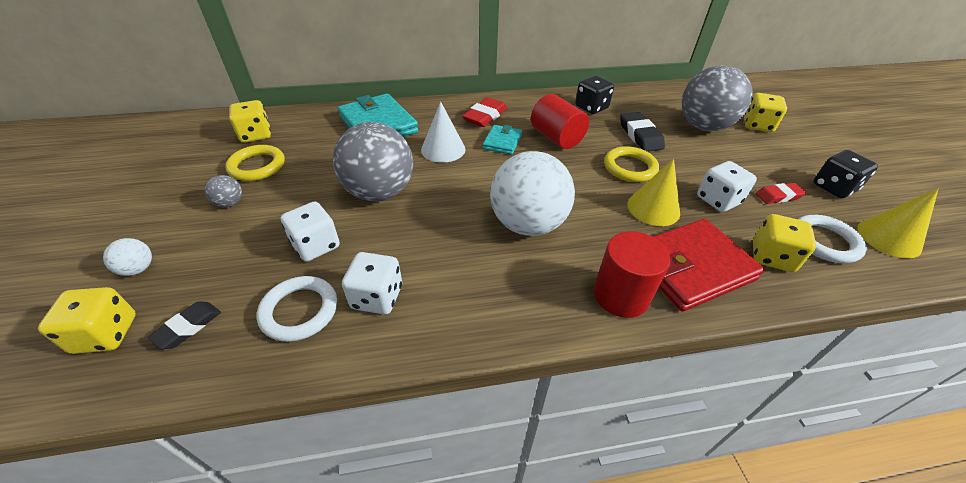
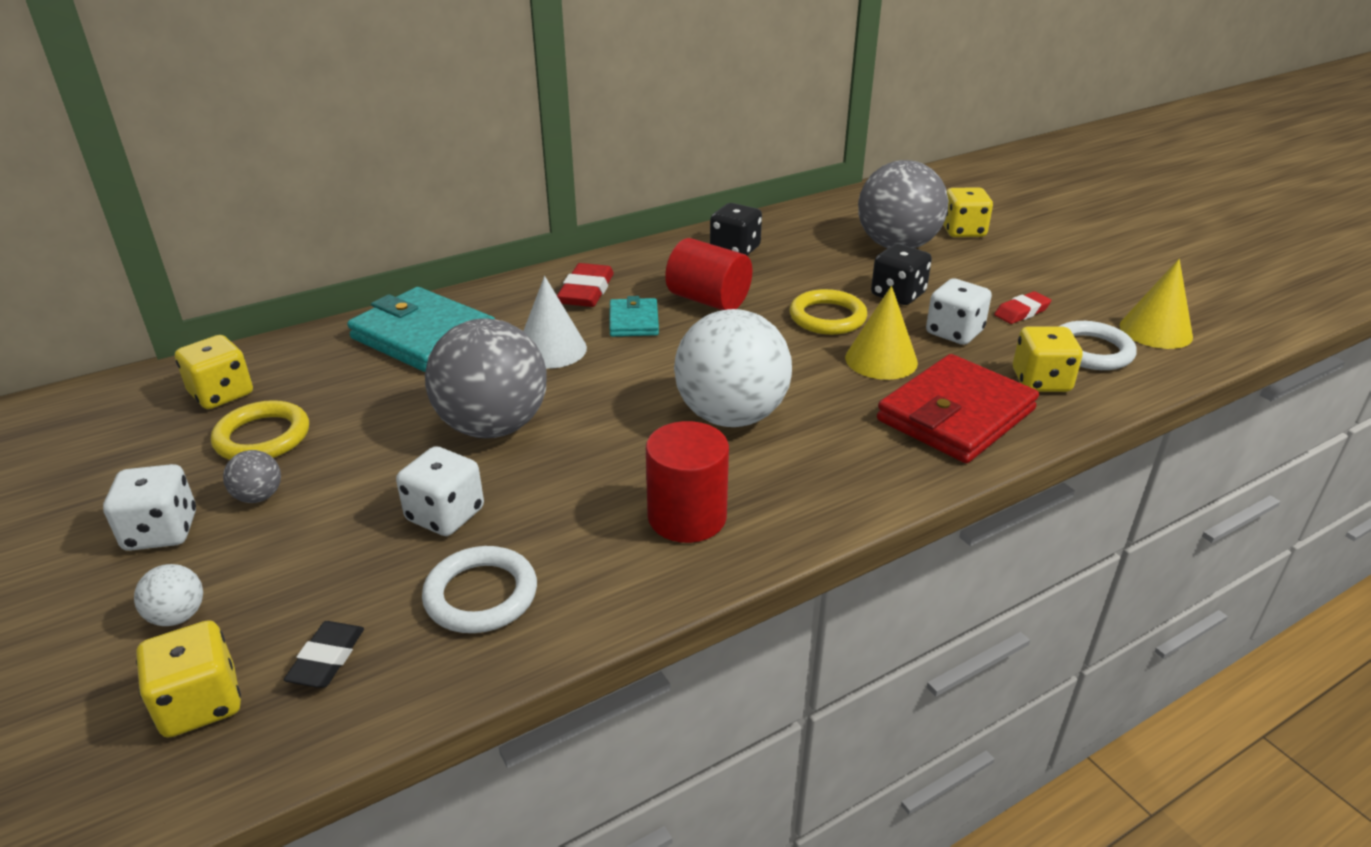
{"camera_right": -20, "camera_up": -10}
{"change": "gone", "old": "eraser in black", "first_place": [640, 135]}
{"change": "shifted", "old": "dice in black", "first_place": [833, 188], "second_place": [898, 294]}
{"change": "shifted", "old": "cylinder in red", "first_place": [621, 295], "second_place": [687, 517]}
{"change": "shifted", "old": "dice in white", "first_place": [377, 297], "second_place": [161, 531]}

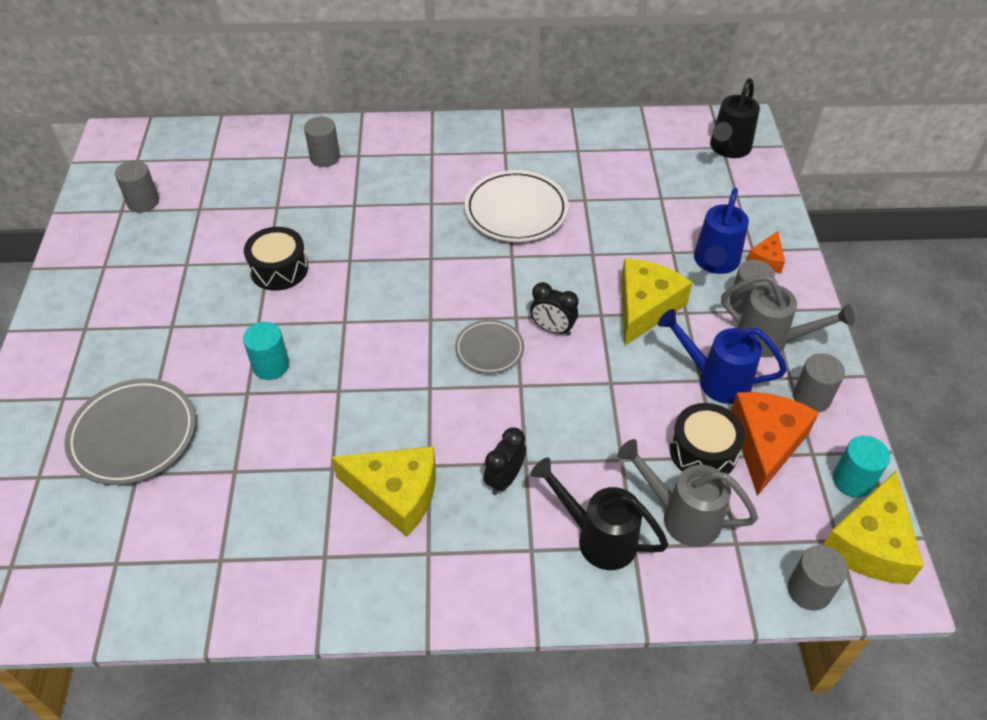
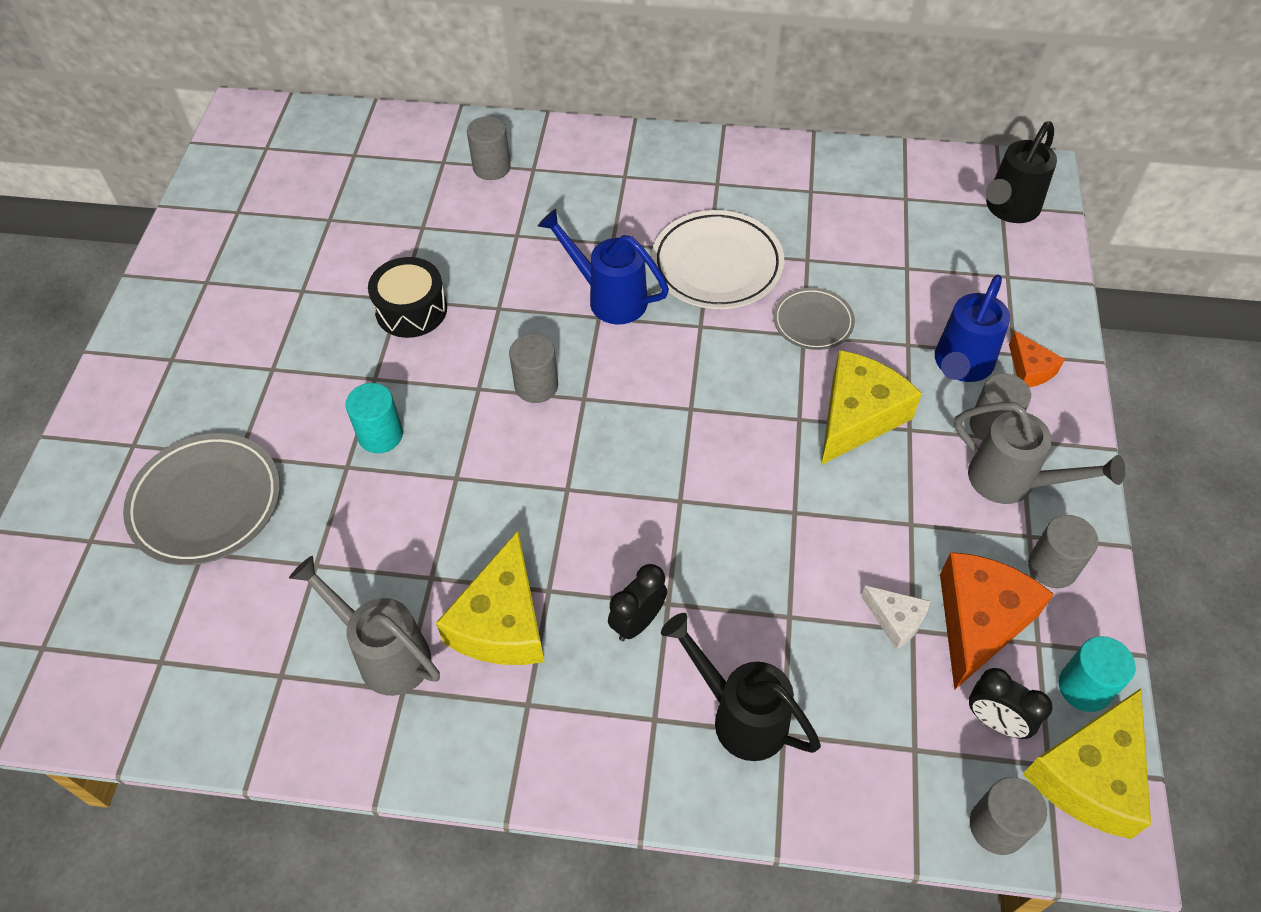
{"camera_right": 10, "camera_up": 5}
{"change": "shifted", "old": "cylinder in grey", "first_place": [143, 202], "second_place": [536, 386]}
{"change": "rotated", "old": "cheese in orange", "first_place": [766, 259], "second_place": [1030, 369], "degrees": -60}
{"change": "shifted", "old": "clock in black", "first_place": [552, 329], "second_place": [995, 721]}
{"change": "shifted", "old": "watering can in blue", "first_place": [715, 379], "second_place": [608, 297]}
{"change": "shifted", "old": "plate in grey", "first_place": [489, 349], "second_place": [813, 322]}
{"change": "swapped", "old": "drum in black", "new": "cheese in white", "first_place": [703, 451], "second_place": [895, 620]}
{"change": "shifted", "old": "watering can in grey", "first_place": [681, 515], "second_place": [384, 653]}
{"change": "rotated", "old": "cheese in yellow", "first_place": [396, 494], "second_place": [502, 622], "degrees": 75}

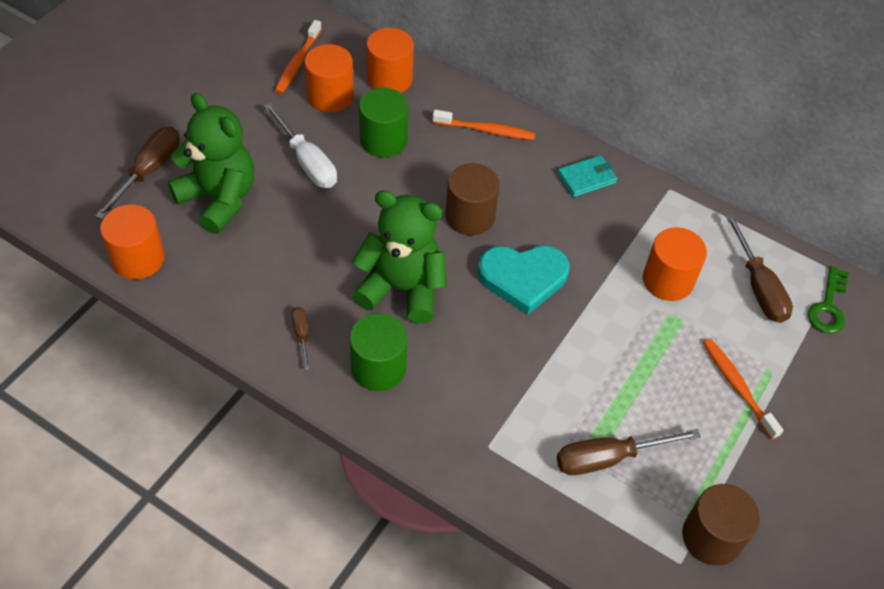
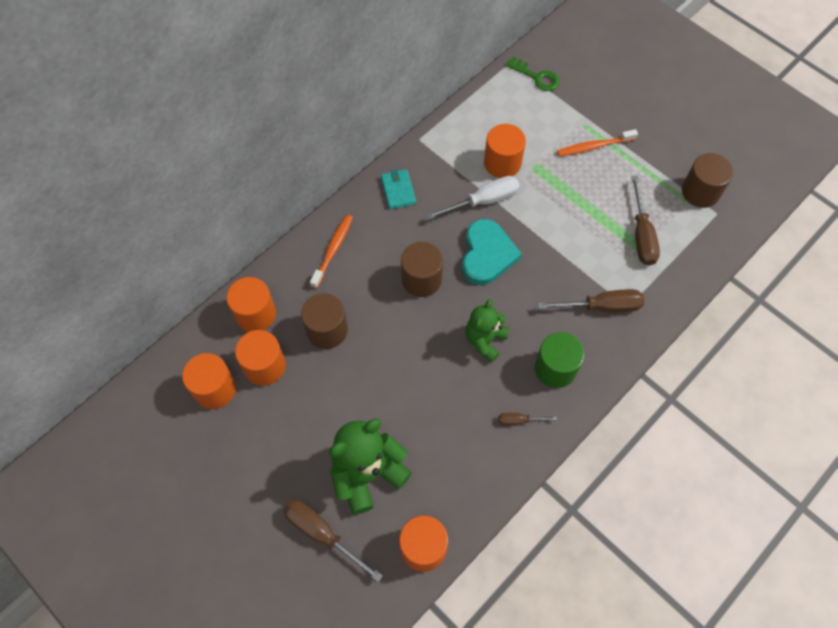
{"camera_right": -75, "camera_up": 10}
{"change": "swapped", "old": "toothbrush in orange", "new": "cylinder in orange", "first_place": [298, 63], "second_place": [214, 389]}
{"change": "repainted", "old": "cylinder in green", "new": "cylinder in brown", "first_place": [383, 140], "second_place": [327, 330]}
{"change": "shifted", "old": "screwdriver in white", "first_place": [307, 161], "second_place": [483, 201]}
{"change": "scaled", "old": "teddy bear in green", "first_place": [402, 288], "second_place": [485, 340], "factor": 0.63}
{"change": "shifted", "old": "screwdriver in brown", "first_place": [758, 286], "second_place": [601, 306]}

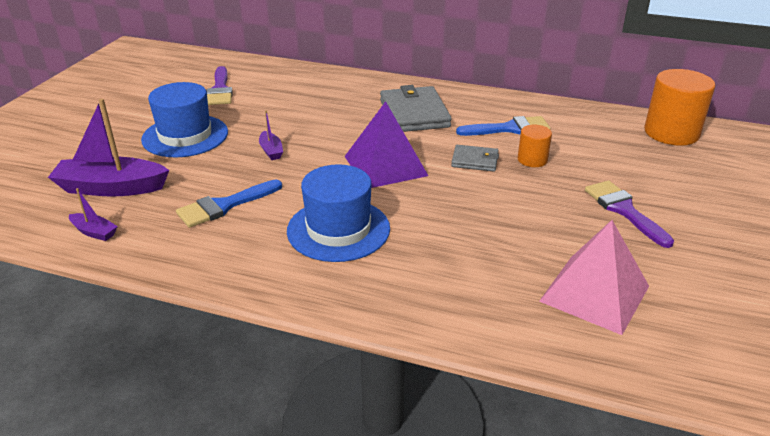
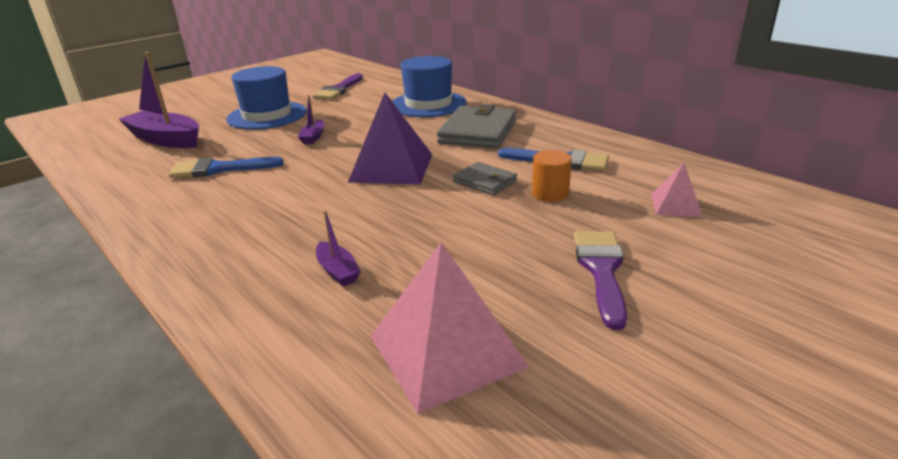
{"camera_right": 30, "camera_up": -5}
{"change": "gone", "old": "cylinder in orange", "first_place": [671, 133]}
{"change": "shifted", "old": "hat in blue", "first_place": [338, 229], "second_place": [428, 104]}
{"change": "shifted", "old": "boat in purple", "first_place": [94, 232], "second_place": [337, 271]}
{"change": "new", "new": "pyramid in pink", "second_place": [676, 205]}

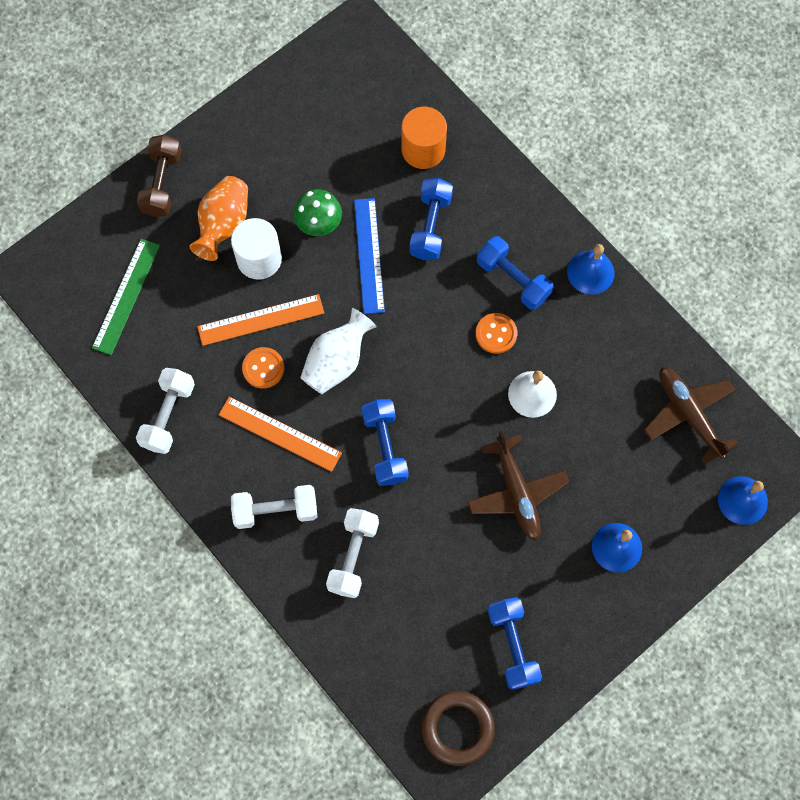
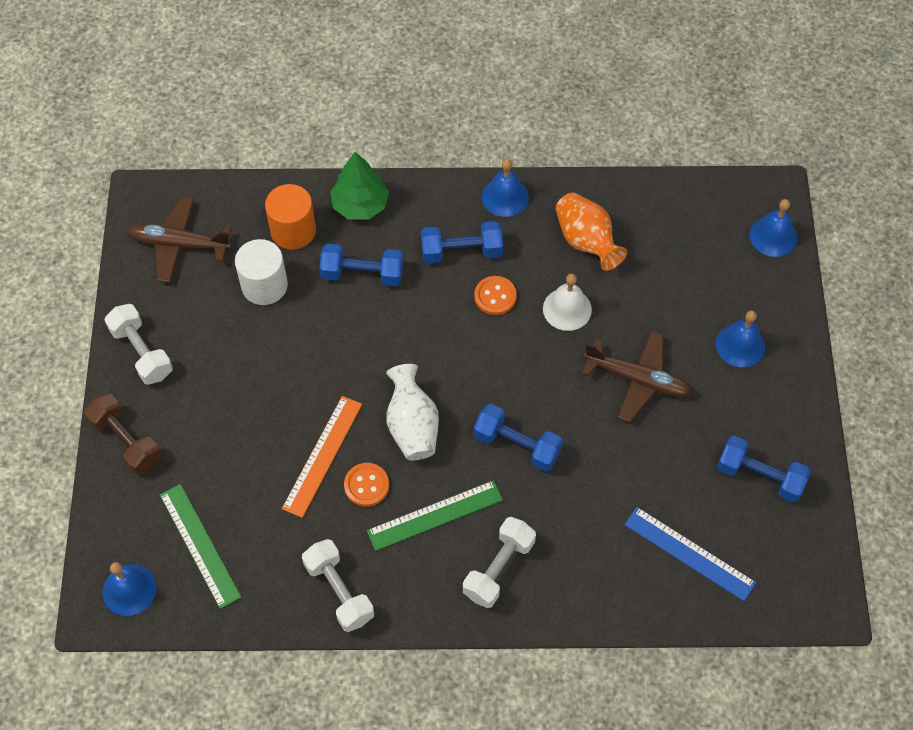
{"camera_right": -50, "camera_up": -10}
{"change": "shifted", "old": "vase in orange", "first_place": [224, 225], "second_place": [586, 241]}
{"change": "rotated", "old": "dumbbell in blue", "first_place": [430, 226], "second_place": [362, 274], "degrees": -45}
{"change": "gone", "old": "mushroom in green", "first_place": [319, 225]}
{"change": "shifted", "old": "ruler in blue", "first_place": [369, 255], "second_place": [689, 553]}
{"change": "shifted", "old": "cylinder in white", "first_place": [259, 259], "second_place": [264, 285]}
{"change": "shifted", "old": "plane in brown", "first_place": [688, 414], "second_place": [179, 244]}
{"change": "repainted", "old": "ruler in orange", "new": "ruler in green", "first_place": [280, 434], "second_place": [435, 515]}
{"change": "shifted", "old": "dumbbell in white", "first_place": [353, 556], "second_place": [142, 352]}
{"change": "gone", "old": "ring in brown", "first_place": [457, 728]}
{"change": "new", "new": "tree in green", "second_place": [360, 205]}
{"change": "new", "new": "bell in blue", "second_place": [129, 590]}

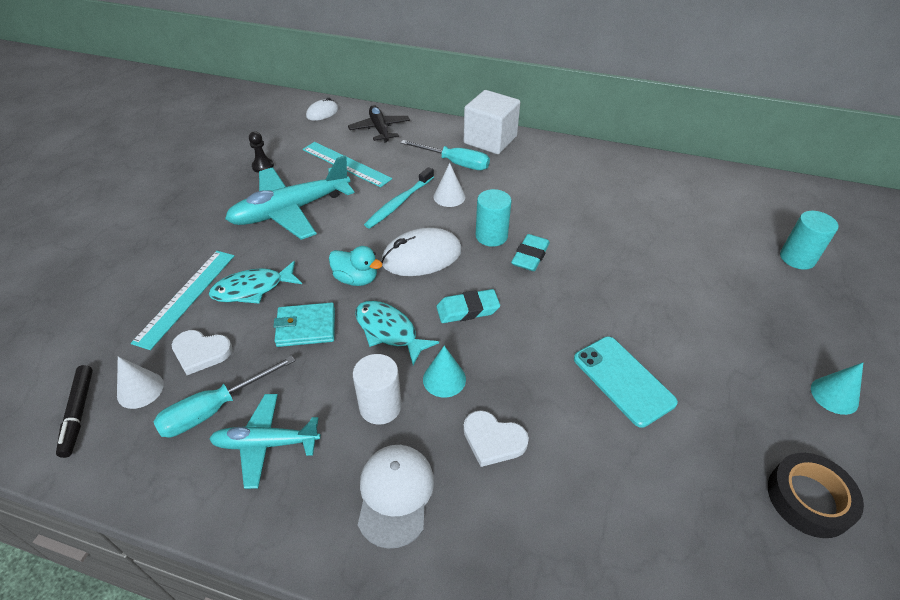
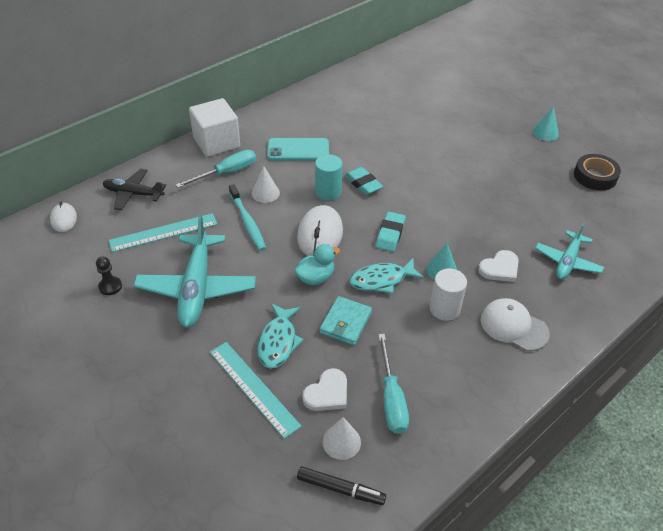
{"camera_right": -60, "camera_up": 0}
{"change": "gone", "old": "cylinder in turquoise", "first_place": [797, 258]}
{"change": "shifted", "old": "phone in turquoise", "first_place": [623, 380], "second_place": [298, 150]}
{"change": "shifted", "old": "plane in turquoise", "first_place": [266, 443], "second_place": [567, 261]}

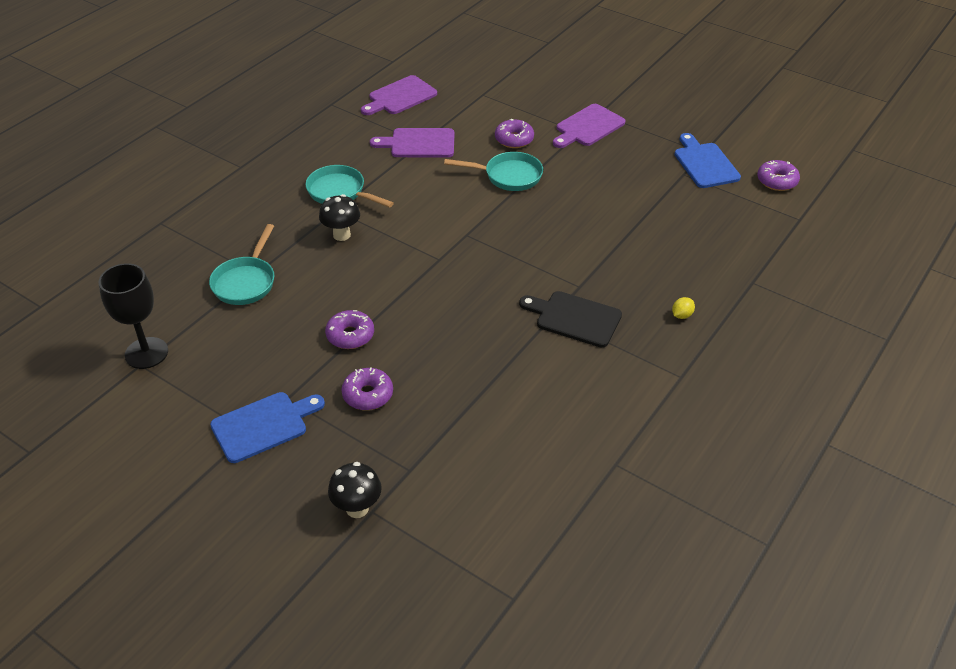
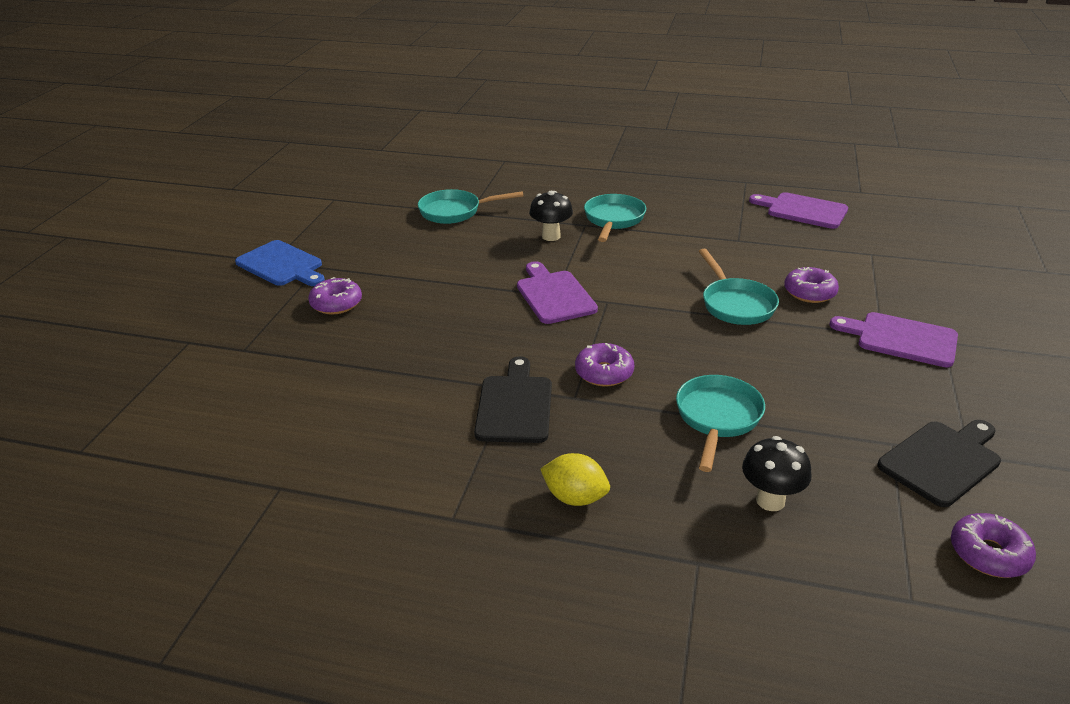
{"camera_right": 70, "camera_up": -10}
{"change": "shifted", "old": "cutting board in purple", "first_place": [419, 143], "second_place": [554, 295]}
{"change": "repainted", "old": "cutting board in blue", "new": "cutting board in black", "first_place": [705, 163], "second_place": [942, 461]}
{"change": "gone", "old": "goblet in black", "first_place": [146, 353]}
{"change": "scaled", "old": "lemon in yellow", "first_place": [681, 315], "second_place": [575, 497], "factor": 1.66}
{"change": "shifted", "old": "donut in purple", "first_place": [350, 335], "second_place": [604, 373]}
{"change": "shifted", "old": "mushroom in black", "first_place": [357, 508], "second_place": [770, 500]}
{"change": "new", "new": "pan in turquoise", "second_place": [717, 418]}

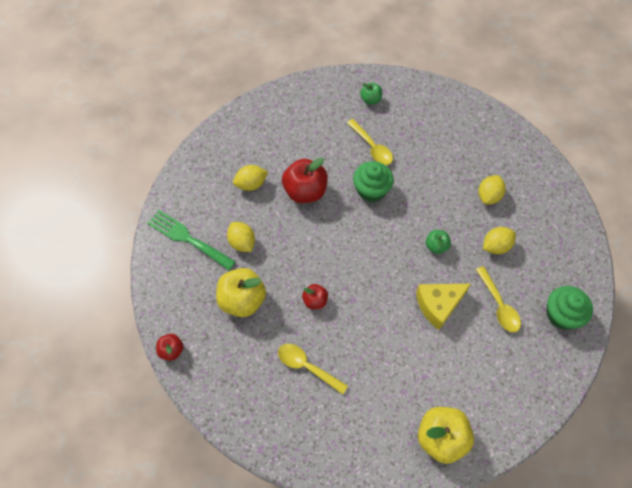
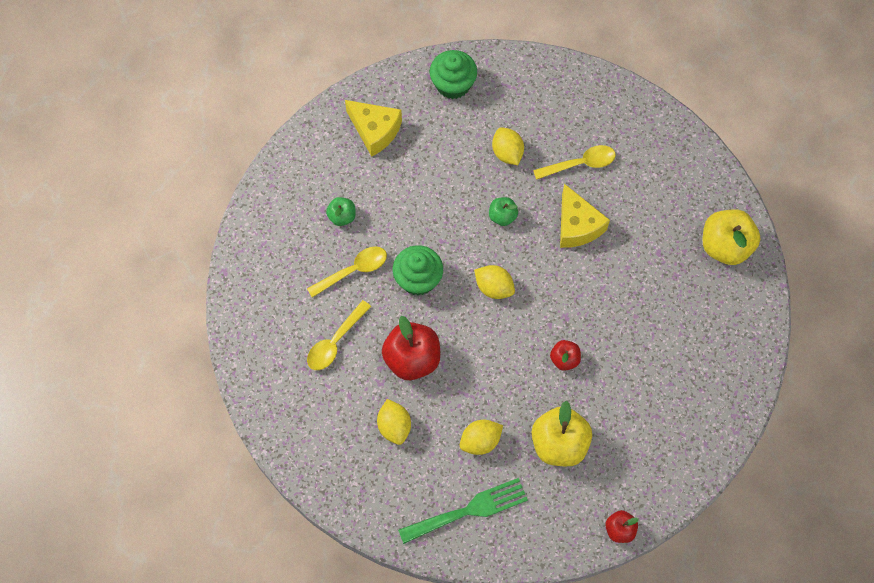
{"camera_right": -85, "camera_up": 5}
{"change": "shifted", "old": "apple in green", "first_place": [370, 100], "second_place": [342, 216]}
{"change": "shifted", "old": "lemon in yellow", "first_place": [488, 196], "second_place": [494, 287]}
{"change": "rotated", "old": "fork in green", "first_place": [187, 238], "second_place": [469, 510], "degrees": -150}
{"change": "shifted", "old": "cupcake in green", "first_place": [561, 315], "second_place": [453, 84]}
{"change": "shifted", "old": "spoon in yellow", "first_place": [307, 367], "second_place": [335, 342]}
{"change": "new", "new": "cheese in yellow", "second_place": [375, 131]}

